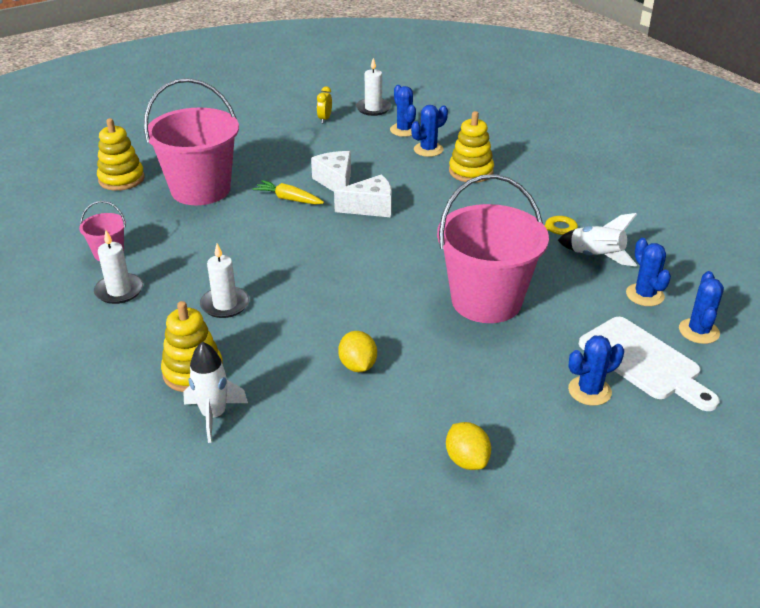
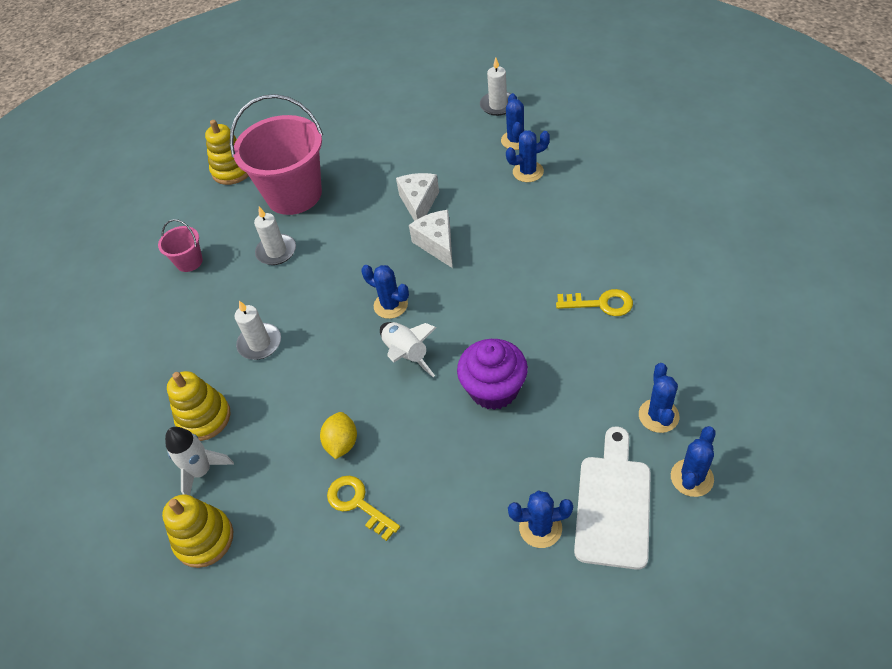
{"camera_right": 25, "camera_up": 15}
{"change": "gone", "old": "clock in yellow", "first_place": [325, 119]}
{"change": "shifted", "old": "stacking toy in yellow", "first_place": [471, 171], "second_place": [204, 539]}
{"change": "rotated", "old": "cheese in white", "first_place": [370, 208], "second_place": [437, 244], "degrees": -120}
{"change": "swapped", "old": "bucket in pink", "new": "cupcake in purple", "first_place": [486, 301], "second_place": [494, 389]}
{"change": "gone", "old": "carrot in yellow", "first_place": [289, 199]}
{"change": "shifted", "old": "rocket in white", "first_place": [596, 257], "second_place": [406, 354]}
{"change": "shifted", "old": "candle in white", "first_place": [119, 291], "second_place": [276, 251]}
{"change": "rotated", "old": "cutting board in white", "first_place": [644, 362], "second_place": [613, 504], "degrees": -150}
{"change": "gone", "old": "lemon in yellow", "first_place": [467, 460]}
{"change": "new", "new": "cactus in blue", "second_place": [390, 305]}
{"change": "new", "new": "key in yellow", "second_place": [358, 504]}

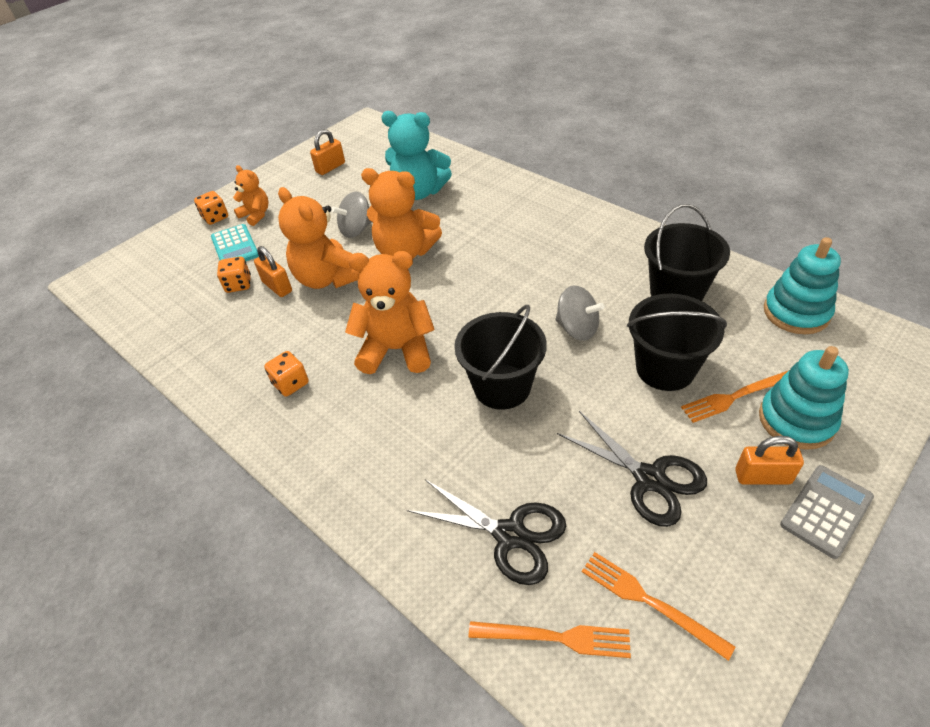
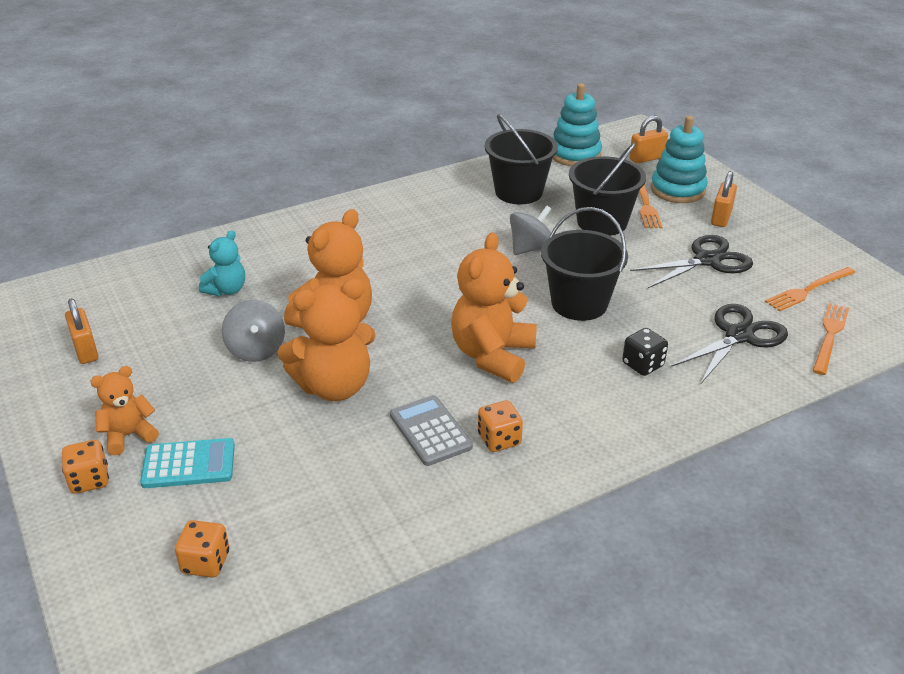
{"camera_right": -75, "camera_up": -10}
{"change": "scaled", "old": "teddy bear in turquoise", "first_place": [419, 192], "second_place": [226, 290], "factor": 0.56}
{"change": "shifted", "old": "padlock in orange", "first_place": [277, 287], "second_place": [646, 158]}
{"change": "shifted", "old": "dice in orange", "first_place": [238, 284], "second_place": [206, 562]}
{"change": "shifted", "old": "calculator in grey", "first_place": [826, 511], "second_place": [430, 431]}
{"change": "new", "new": "dice in black", "second_place": [643, 365]}

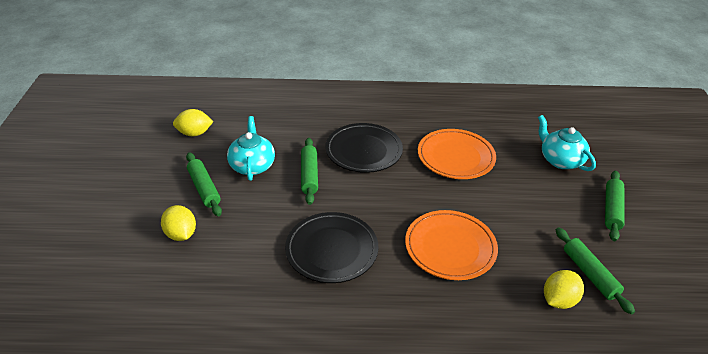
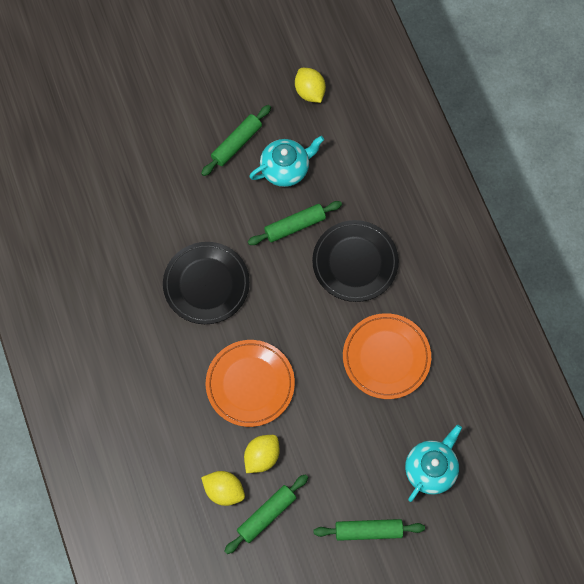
{"camera_right": 70, "camera_up": 30}
{"change": "shifted", "old": "lemon in yellow", "first_place": [181, 234], "second_place": [262, 456]}

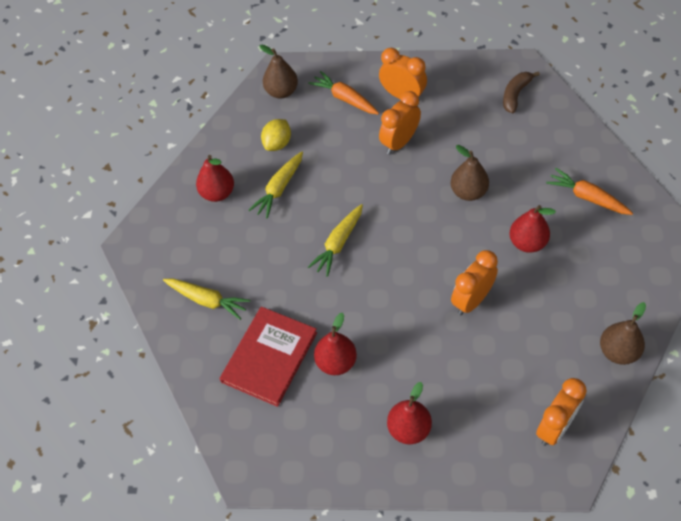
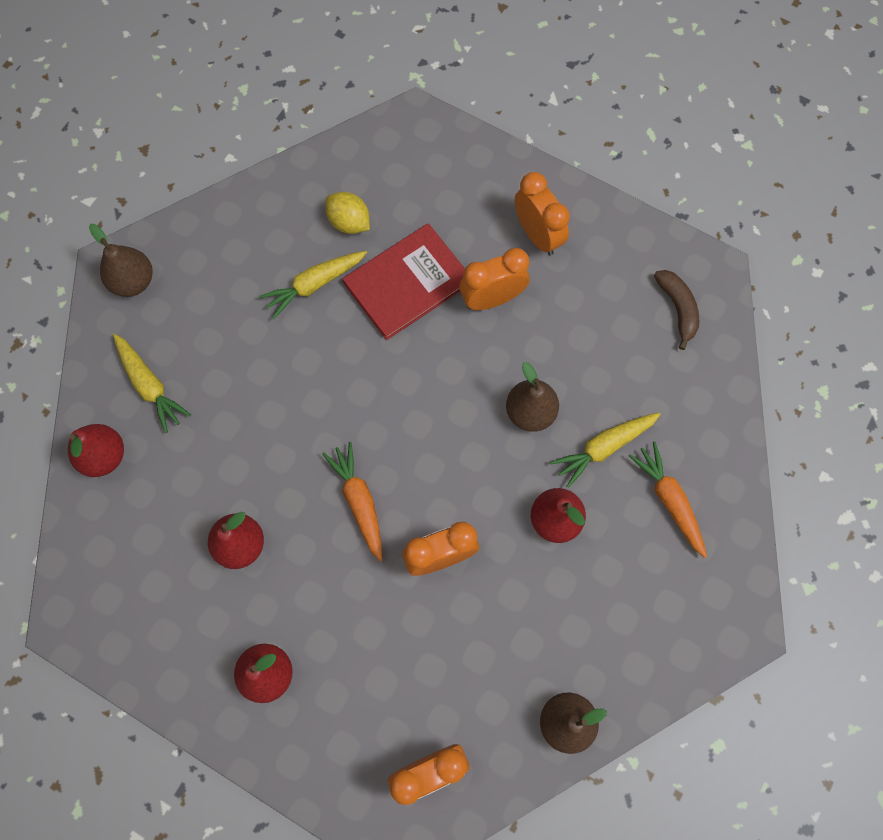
{"camera_right": 25, "camera_up": 15}
{"change": "shifted", "old": "pear in brown", "first_place": [281, 92], "second_place": [133, 281]}
{"change": "shifted", "old": "carrot in orange", "first_place": [344, 98], "second_place": [359, 501]}
{"change": "rotated", "old": "banana in brown", "first_place": [515, 95], "second_place": [677, 309], "degrees": 105}
{"change": "rotated", "old": "lemon in yellow", "first_place": [277, 144], "second_place": [349, 222], "degrees": 75}
{"change": "shifted", "old": "pear in red", "first_place": [217, 193], "second_place": [104, 456]}
{"change": "shifted", "old": "carrot in yellow", "first_place": [338, 244], "second_place": [603, 448]}
{"change": "shifted", "old": "book in red", "first_place": [269, 357], "second_place": [407, 283]}

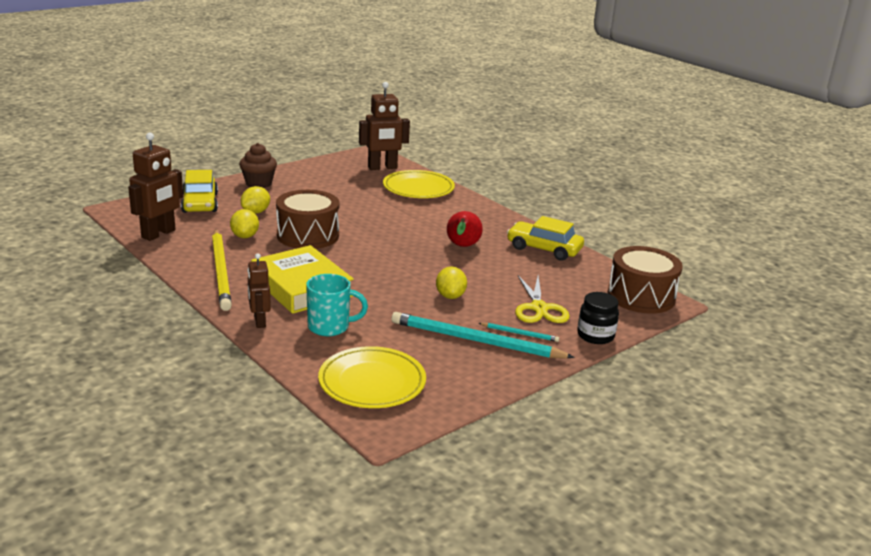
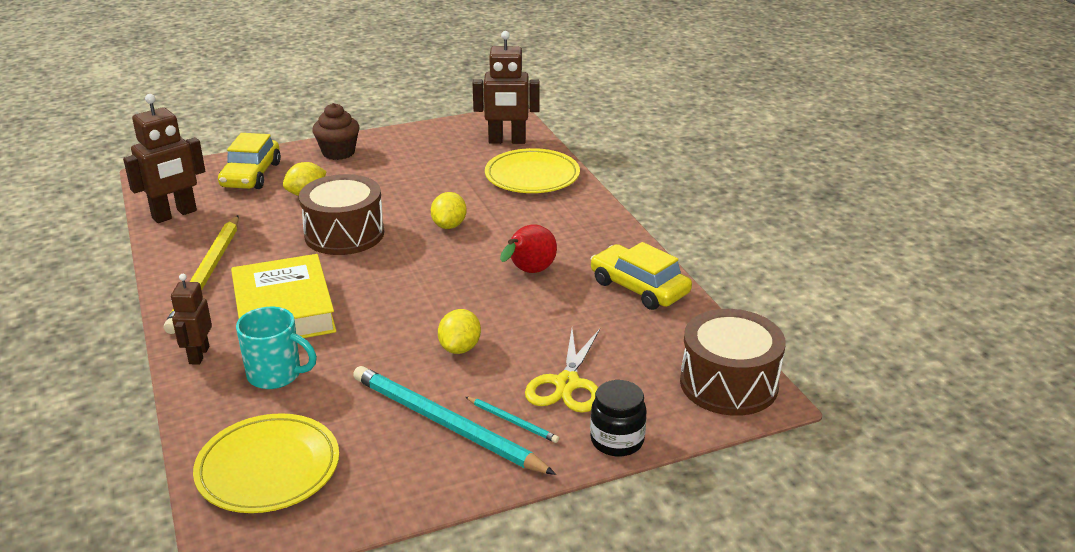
{"camera_right": 20, "camera_up": 5}
{"change": "shifted", "old": "lemon in yellow", "first_place": [245, 236], "second_place": [449, 225]}

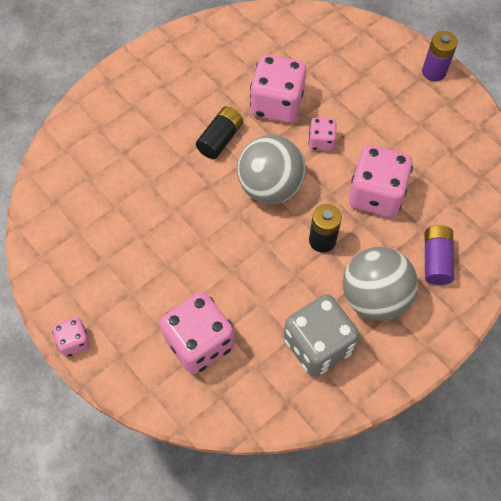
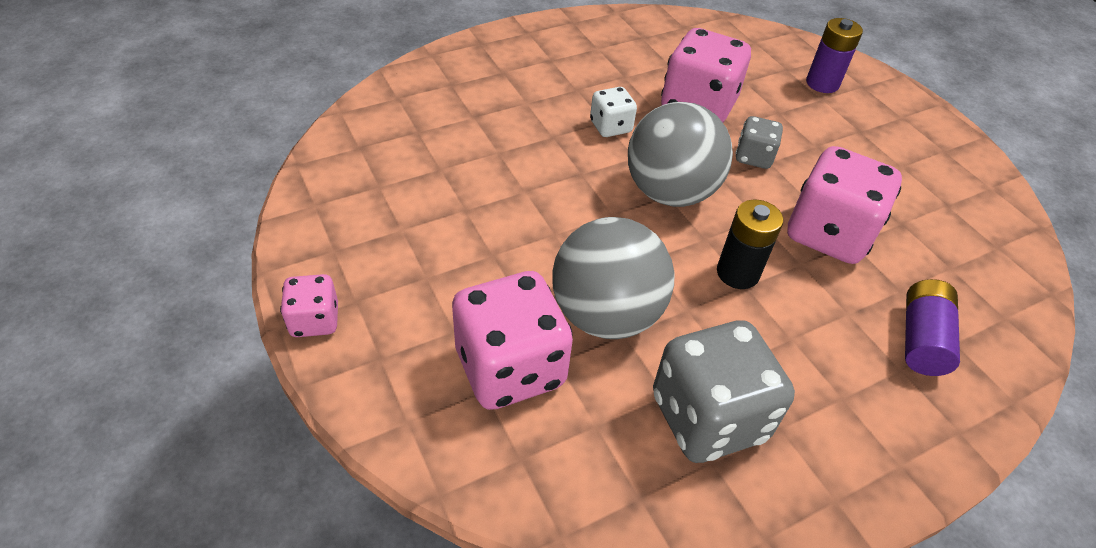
{"camera_right": 10, "camera_up": -15}
{"change": "shifted", "old": "battery in purple", "first_place": [434, 72], "second_place": [822, 83]}
{"change": "swapped", "old": "battery in black", "new": "dice in white", "first_place": [220, 139], "second_place": [610, 127]}
{"change": "repainted", "old": "dice in pink", "new": "dice in grey", "first_place": [321, 142], "second_place": [753, 157]}
{"change": "shifted", "old": "ball in grey", "first_place": [374, 297], "second_place": [606, 314]}

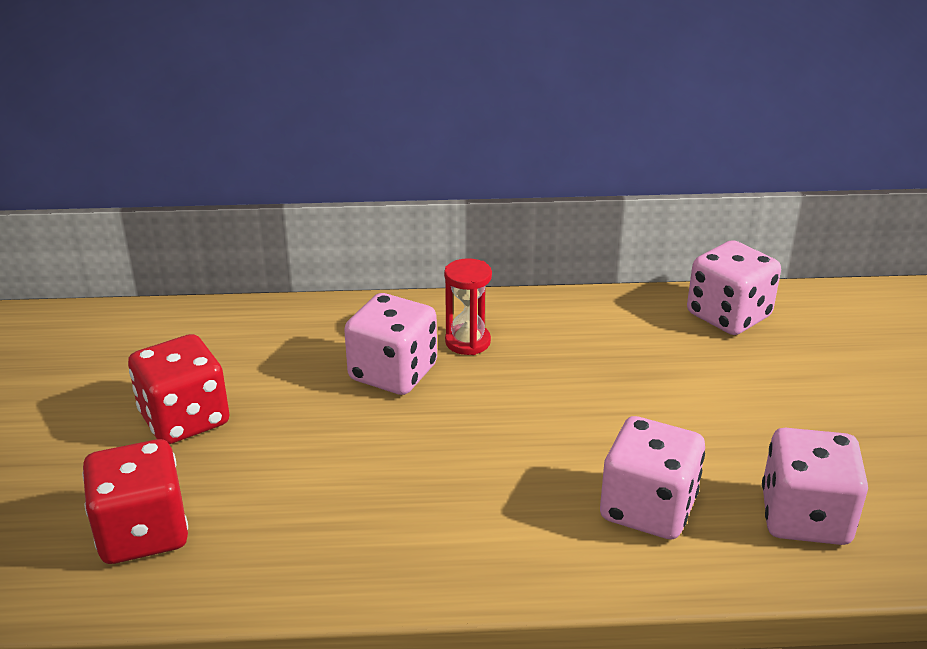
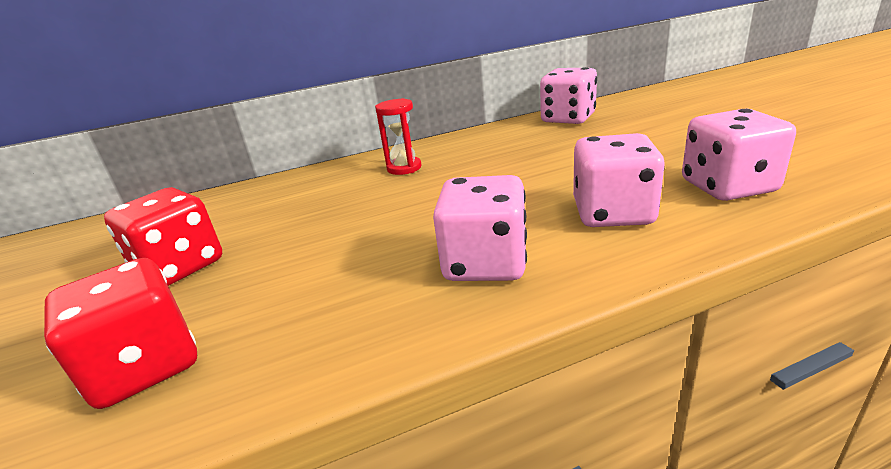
{"camera_right": -15, "camera_up": -5}
{"change": "shifted", "old": "dice in pink", "first_place": [393, 373], "second_place": [485, 263]}

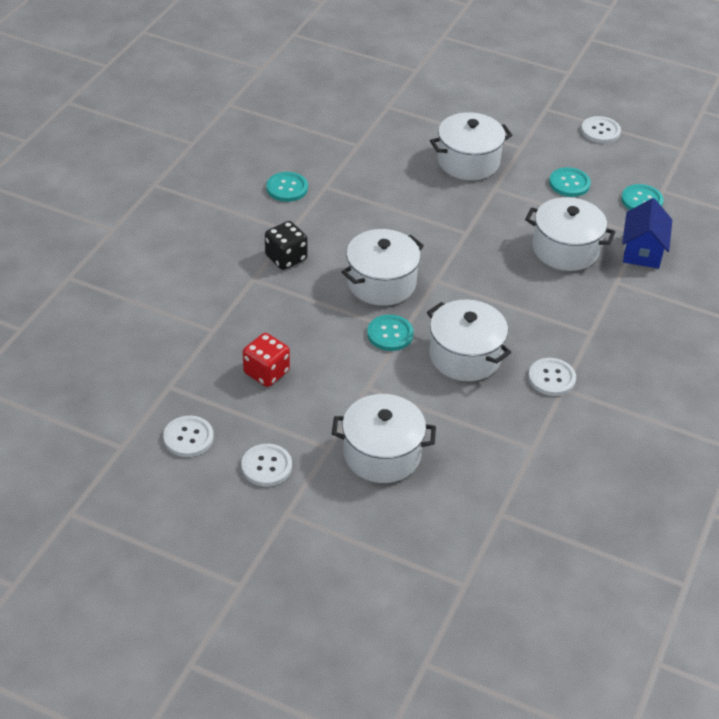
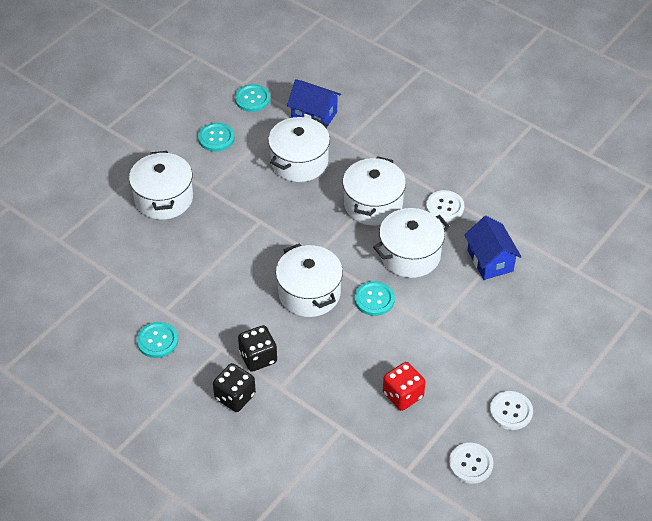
{"camera_right": -75, "camera_up": 5}
{"change": "gone", "old": "button in white", "first_place": [600, 131]}
{"change": "shifted", "old": "pot in white", "first_place": [382, 454], "second_place": [373, 204]}
{"change": "new", "new": "house in blue", "second_place": [490, 261]}
{"change": "new", "new": "dice in black", "second_place": [235, 396]}

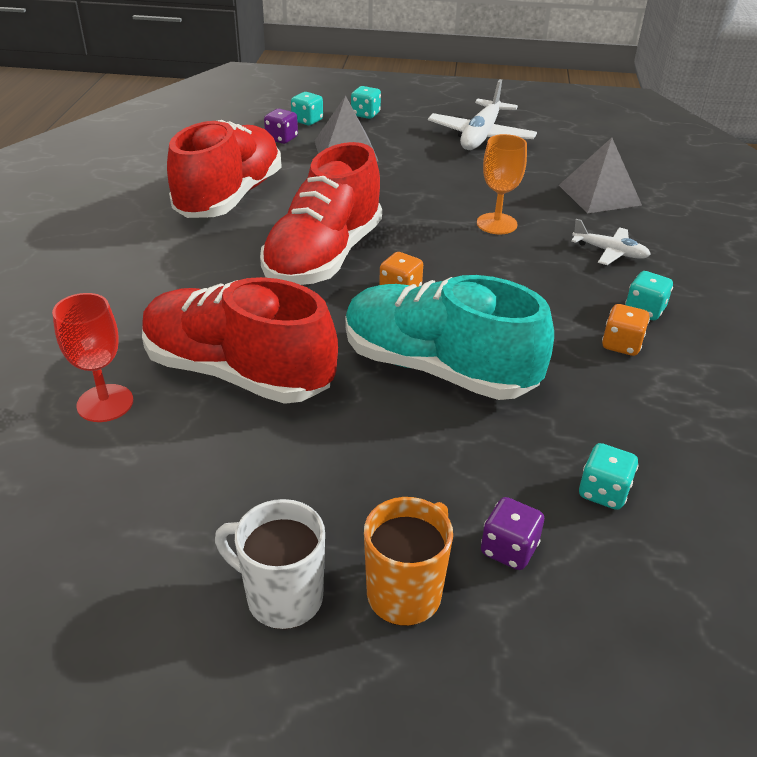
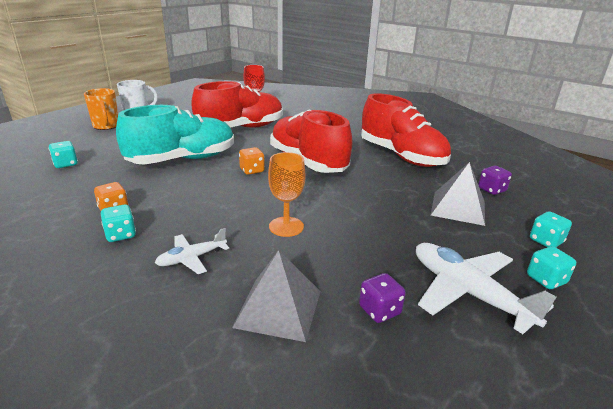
{"camera_right": 120, "camera_up": -10}
{"change": "shifted", "old": "dice in turquoise", "first_place": [307, 121], "second_place": [546, 280]}
{"change": "shifted", "old": "dice in purple", "first_place": [509, 549], "second_place": [379, 310]}

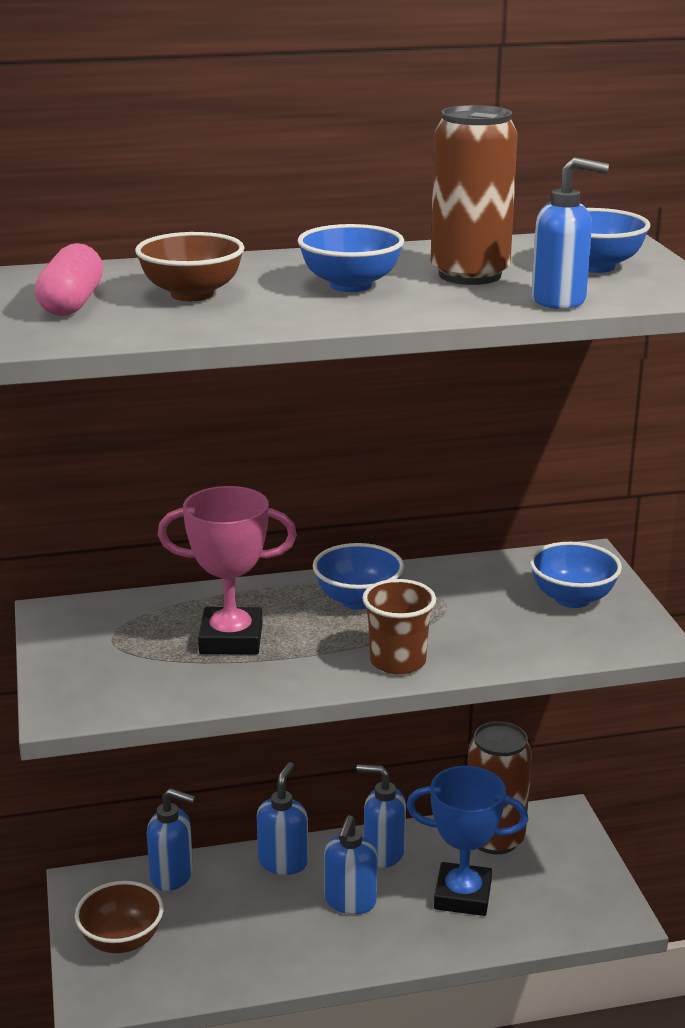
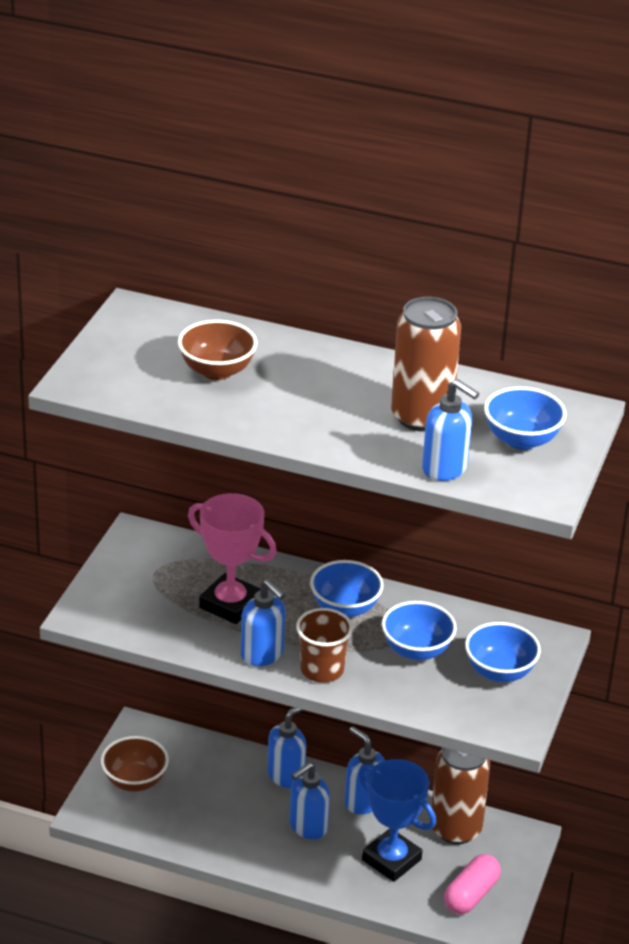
{"camera_right": 30, "camera_up": 10}
{"change": "shifted", "old": "bowl in blue", "first_place": [350, 285], "second_place": [416, 650]}
{"change": "shifted", "old": "capsule in pink", "first_place": [71, 303], "second_place": [471, 895]}
{"change": "shifted", "old": "soap dispenser in blue", "first_place": [172, 876], "second_place": [262, 654]}

